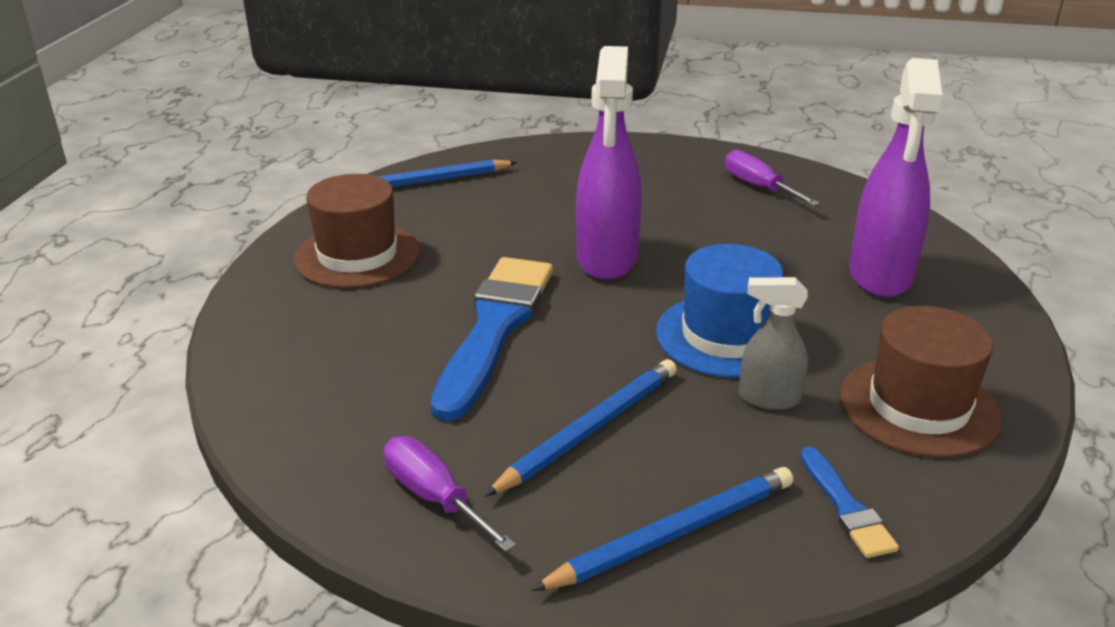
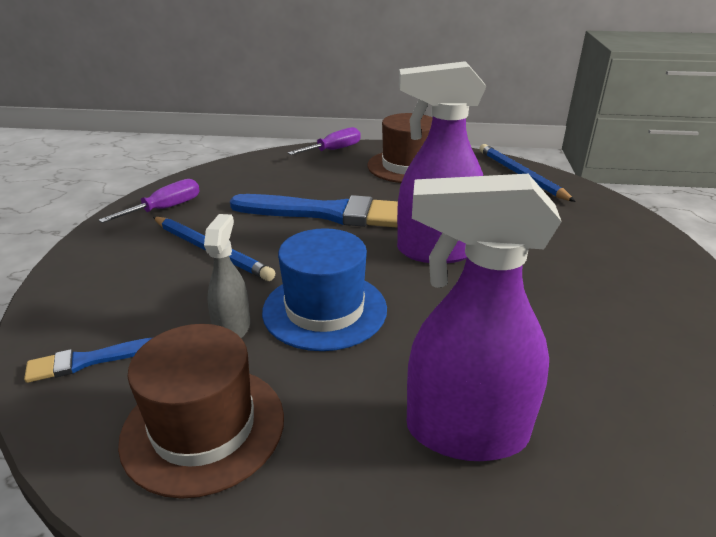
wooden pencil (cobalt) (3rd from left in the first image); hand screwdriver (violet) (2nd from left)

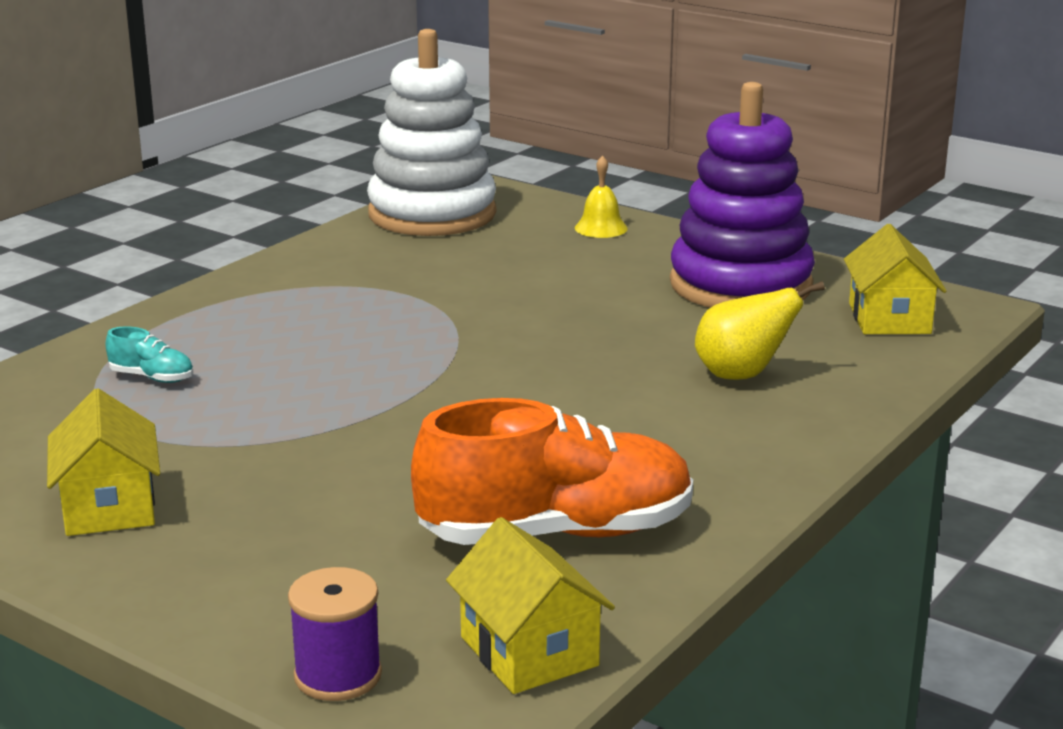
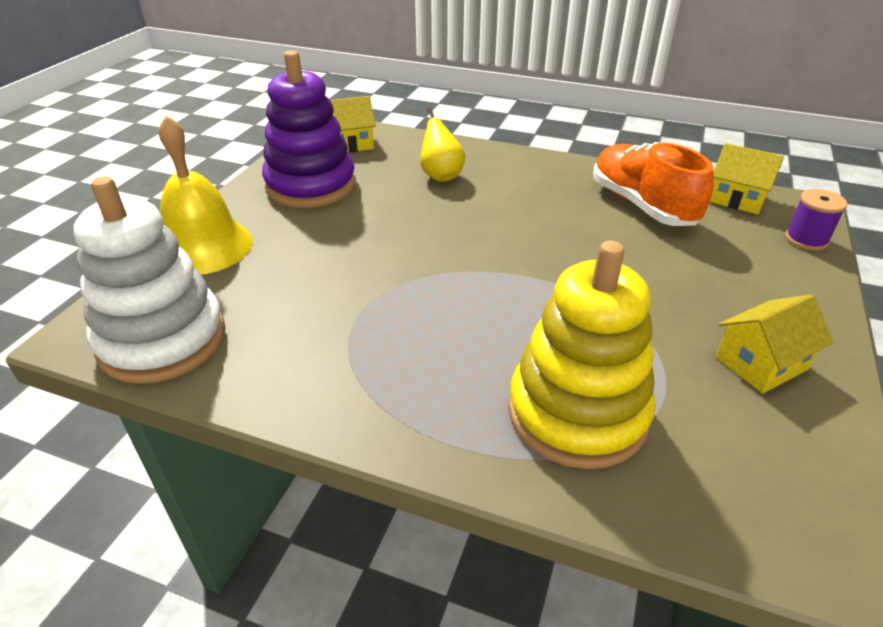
stacking toy (yellow); house (yellow) (2nd from left); school bell (yellow)

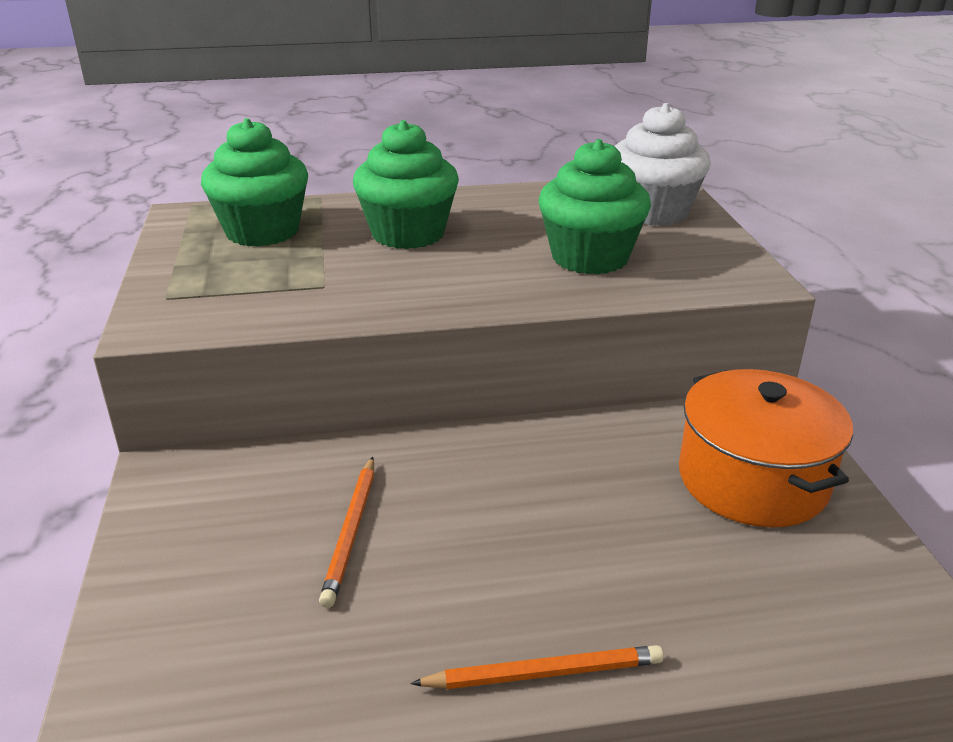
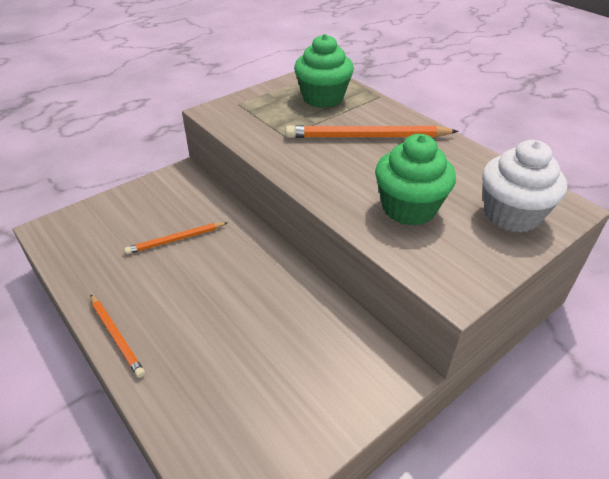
wooden pencil (orange-coloured) (3rd from left); stockpot (orange-coloured)

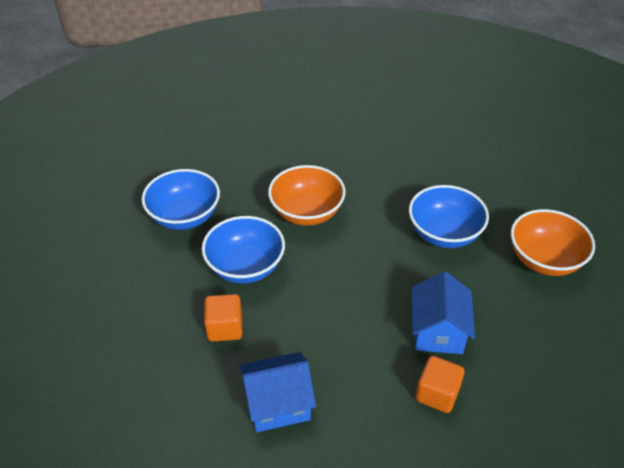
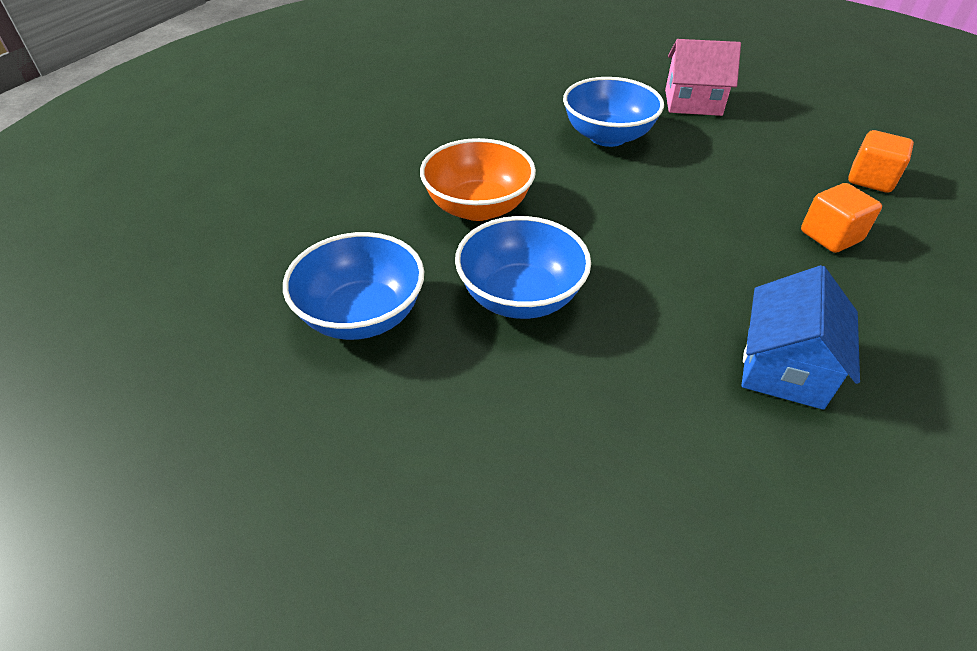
cube (orange-coloured) (2nd from left); house (cobalt) (2nd from left in the first image); house (rosy)

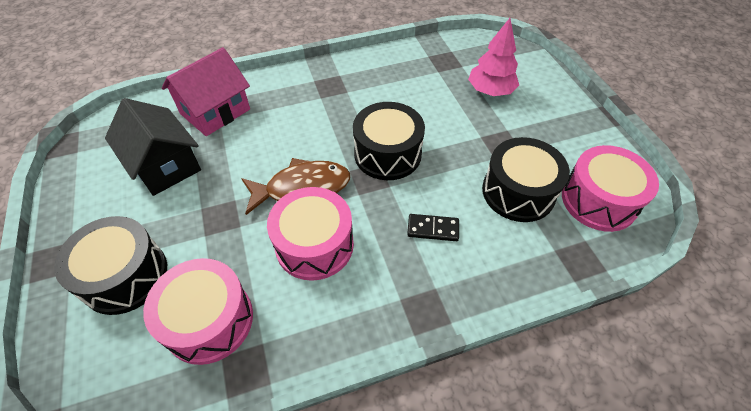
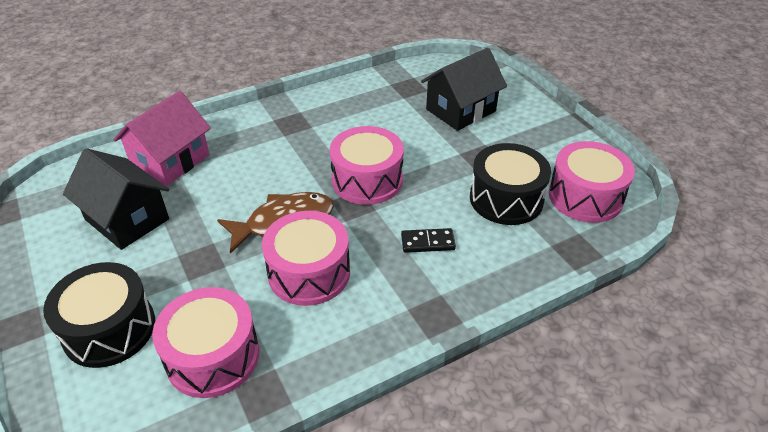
snare drum (rosy) (3rd from left); house (jet-black) (2nd from left)

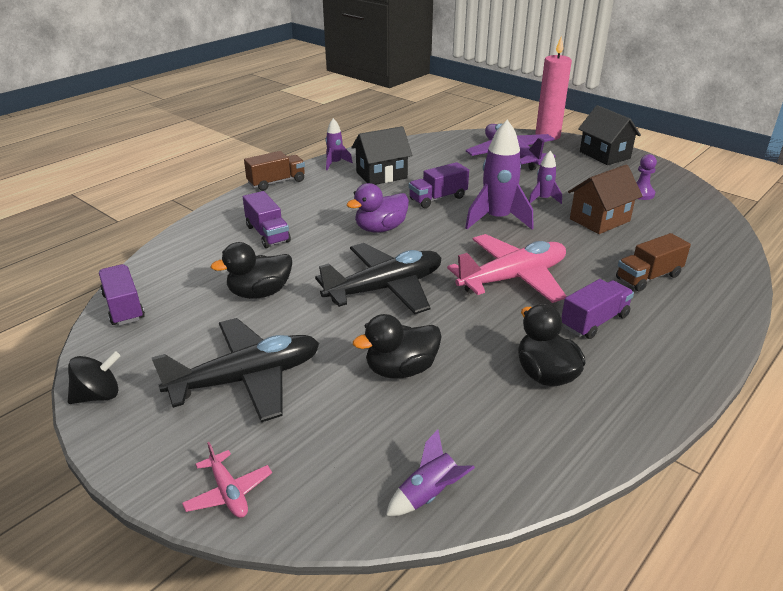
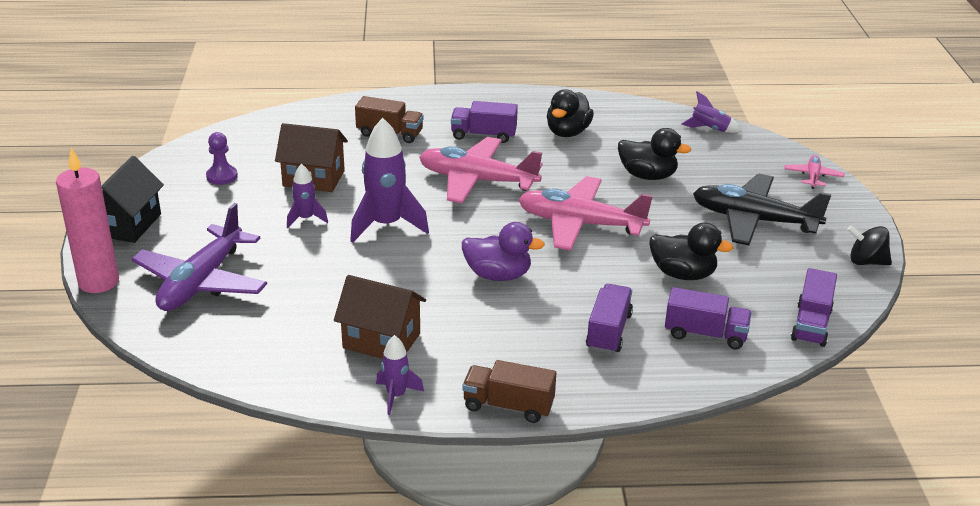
aeroplane (rosy) (2nd from left); house (dark brown) (2nd from left); toy truck (violet) (3rd from left)

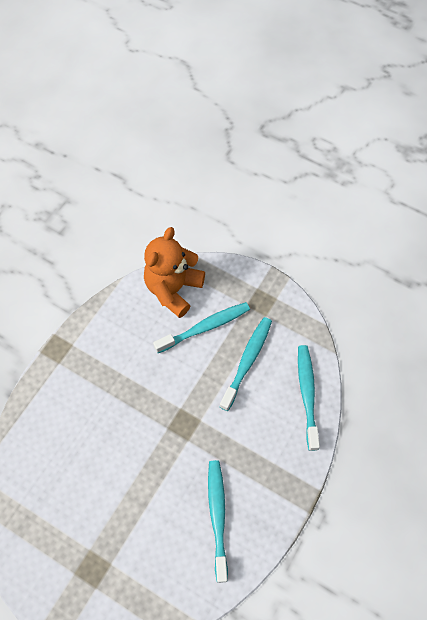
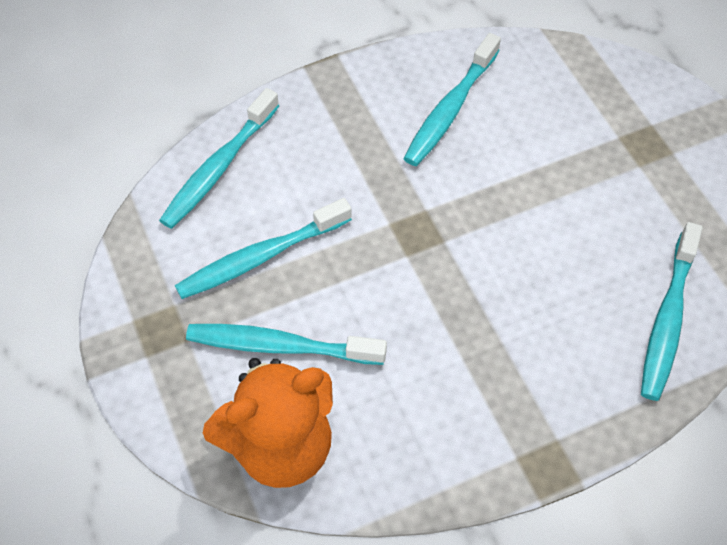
tooth brush (turquoise) (5th from left)

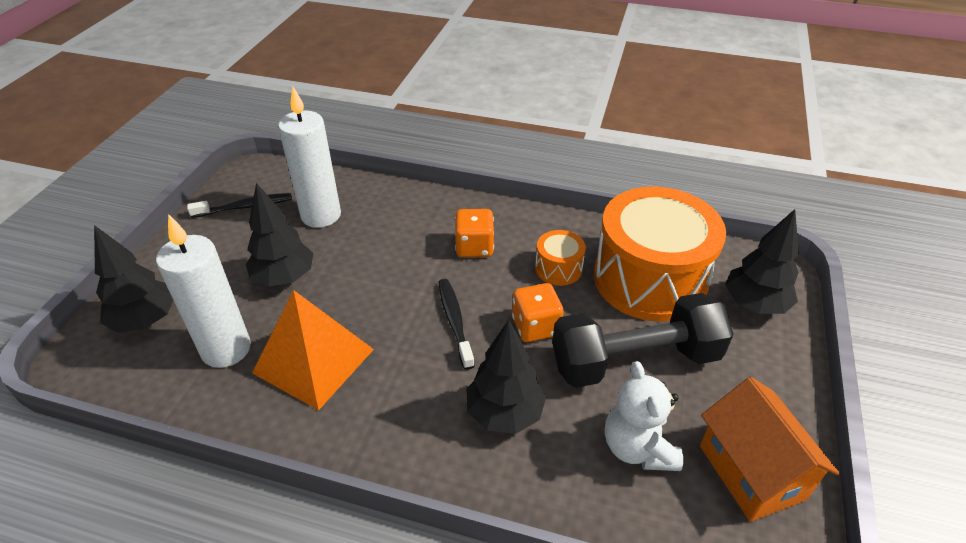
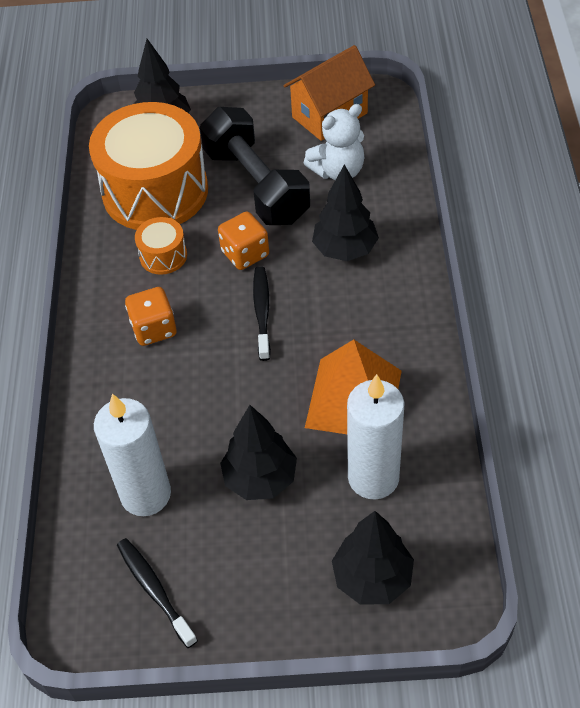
tooth brush (jet-black) (2nd from left)

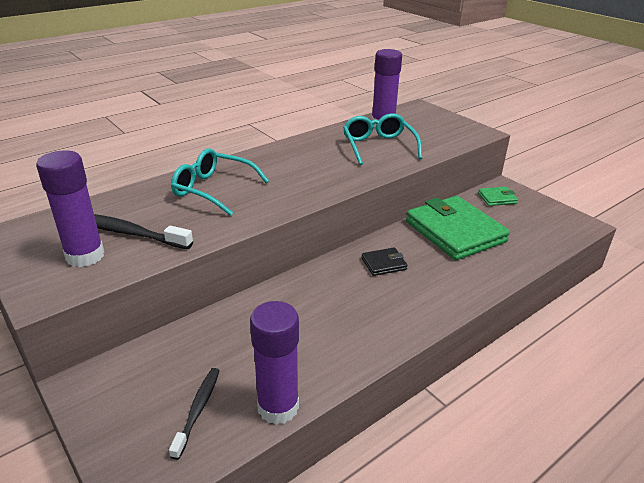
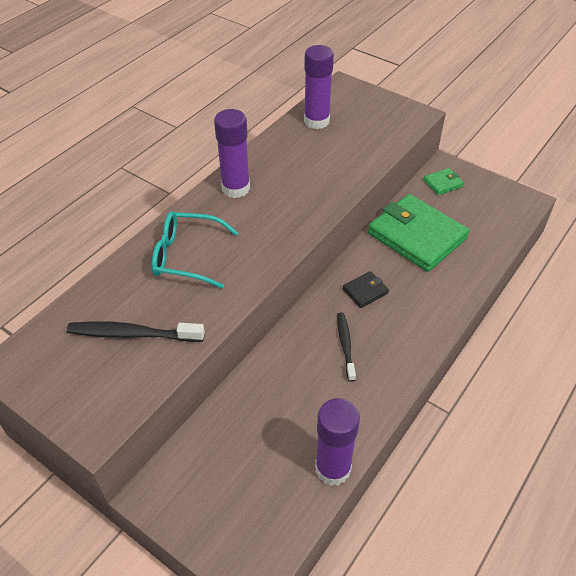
stick of glue (violet) (1st from left); tooth brush (jet-black) (2nd from left); spectacles (turquoise) (2nd from left in the first image)

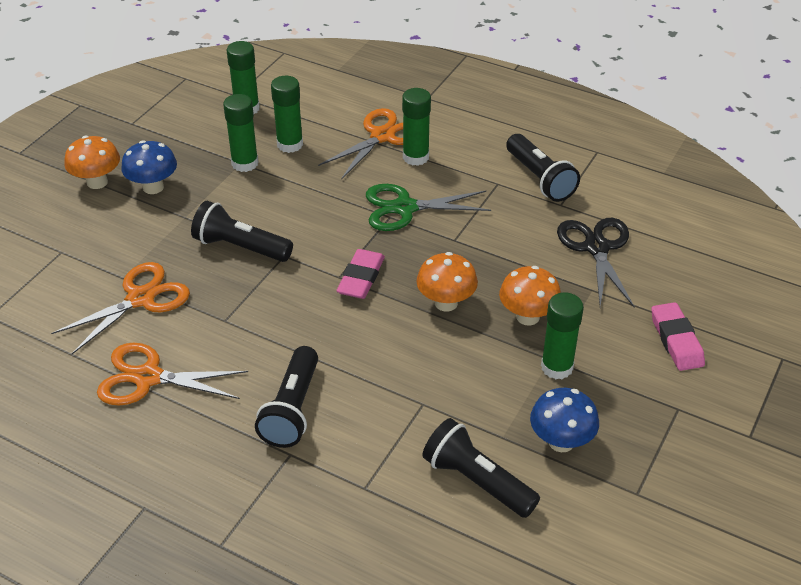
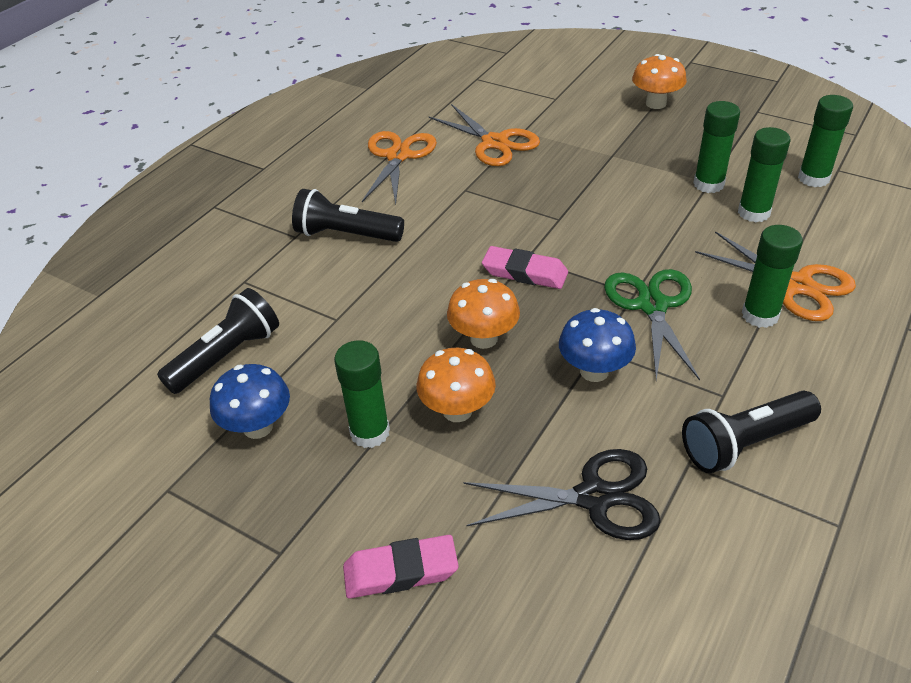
fungus (cobalt) (2nd from left); flashlight (jet-black) (1st from left in the first image)

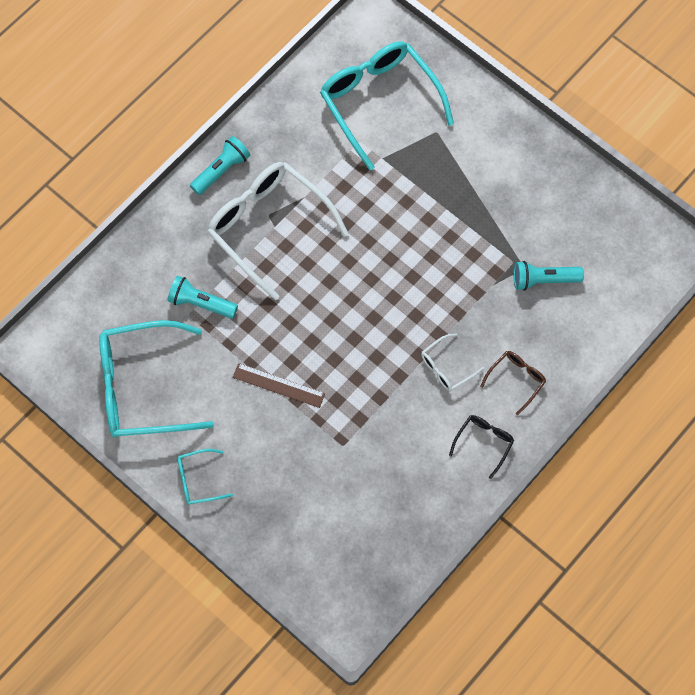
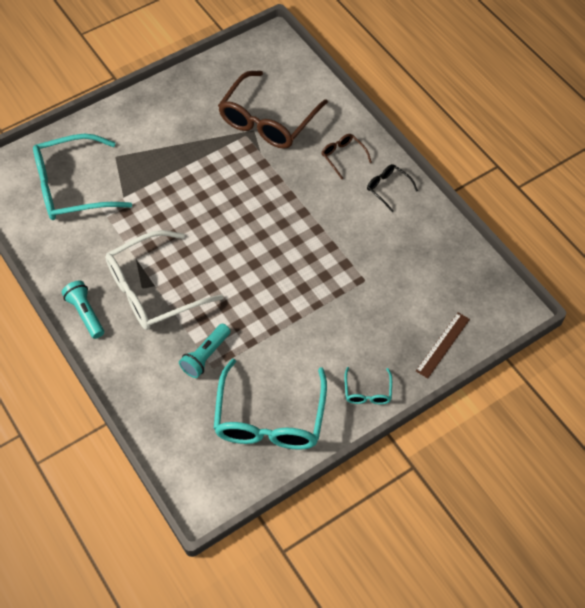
straightedge (dark brown); spectacles (pure white) (2nd from left in the first image); spectacles (dark brown) (1st from left)

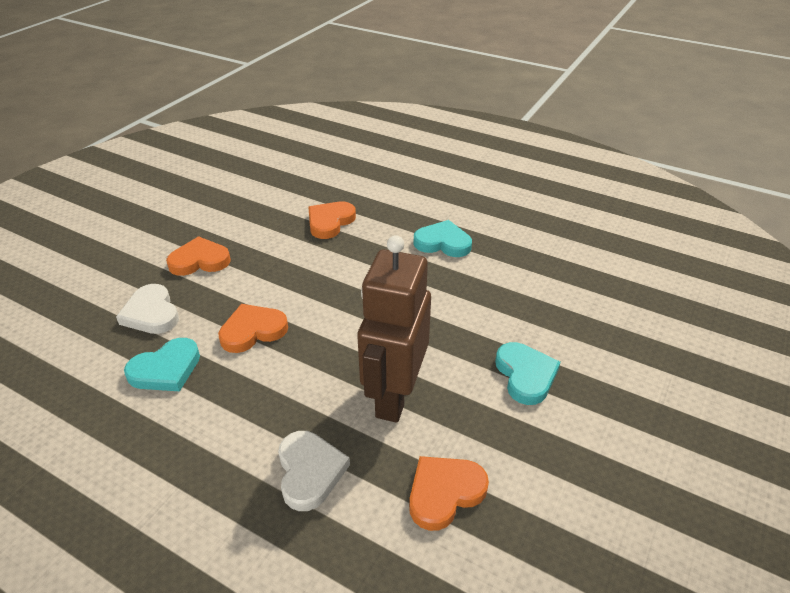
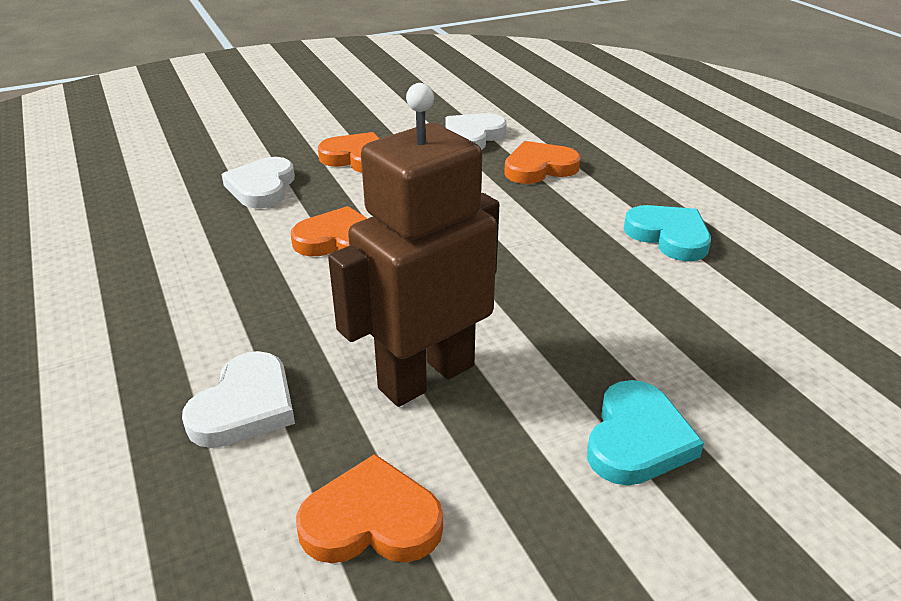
love heart (turquoise) (1st from left in the first image); love heart (pure white) (3rd from left)

